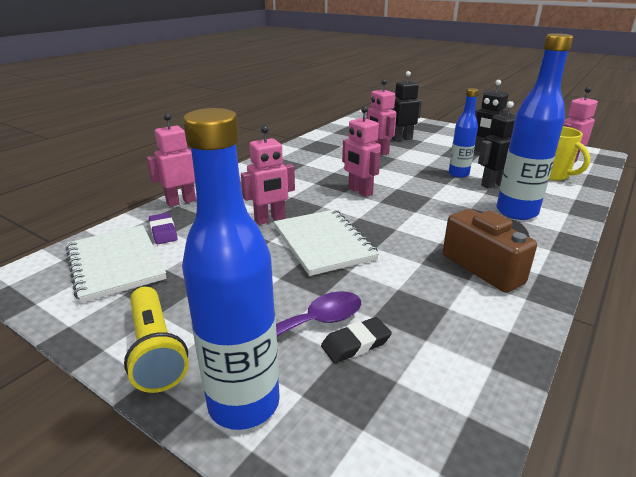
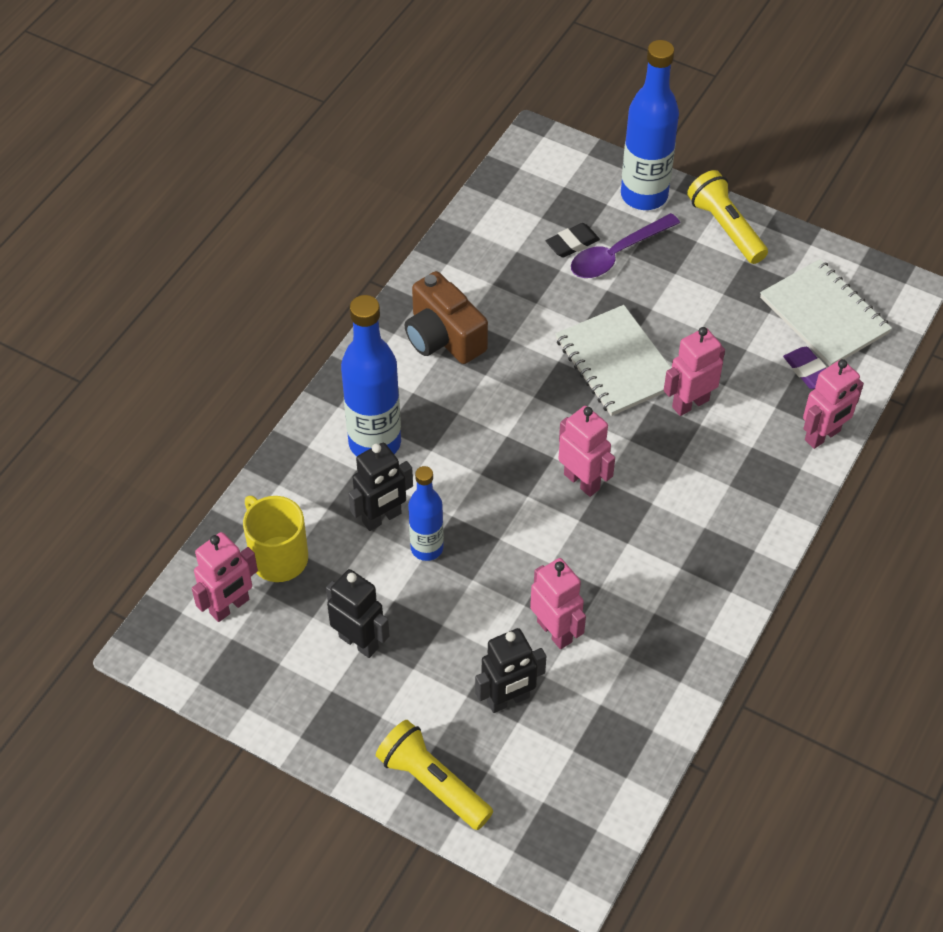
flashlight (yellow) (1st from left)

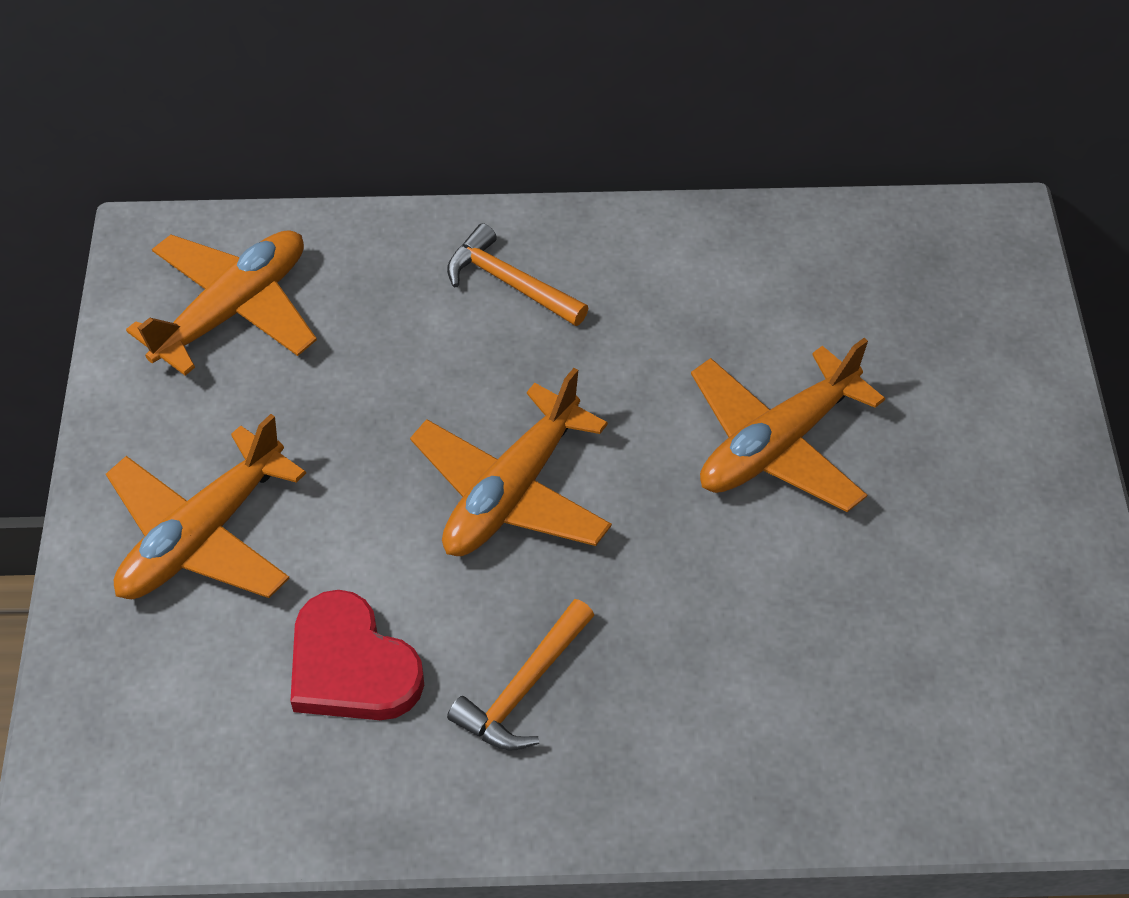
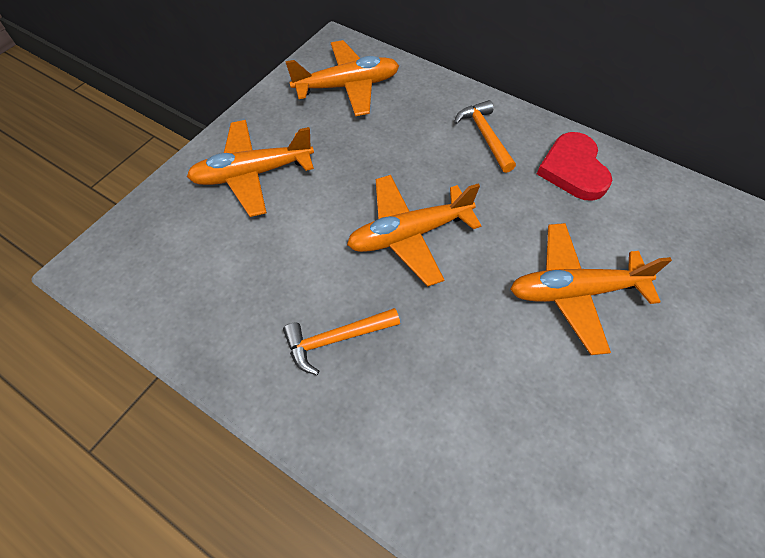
love heart (crimson)

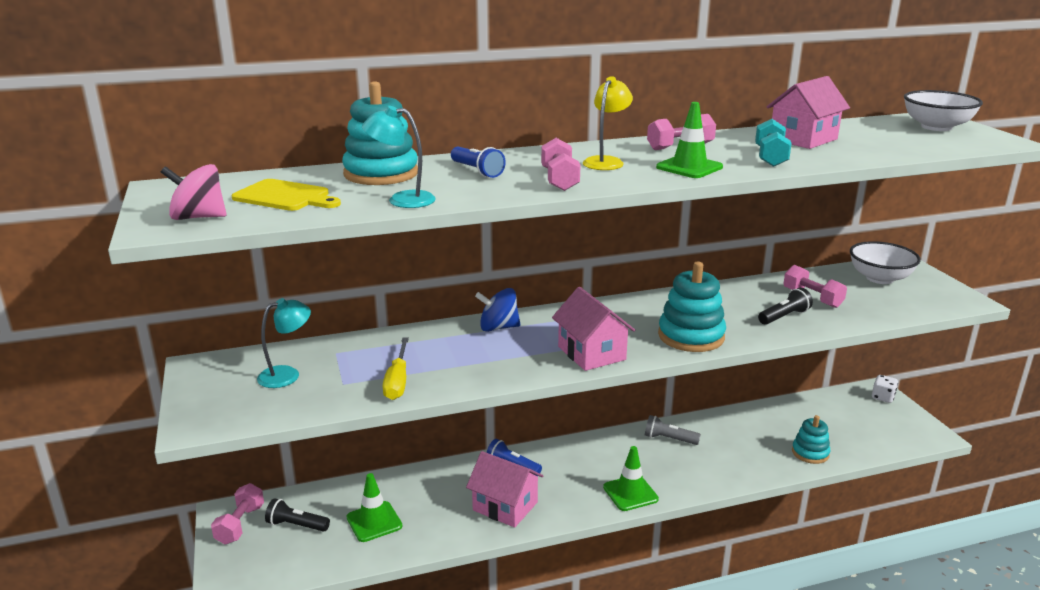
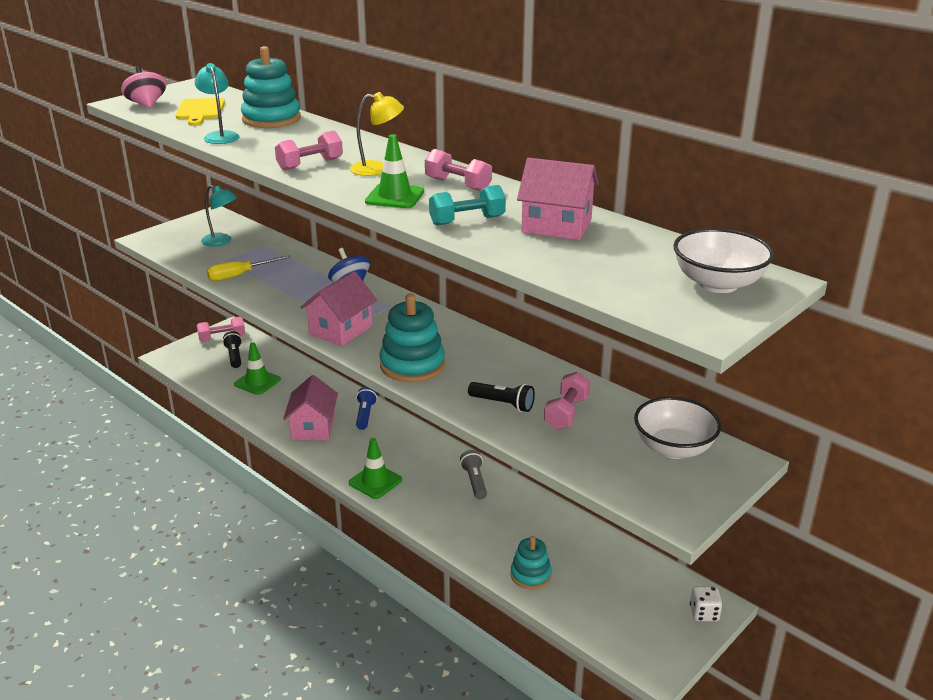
flashlight (cobalt) (1st from left in the first image)

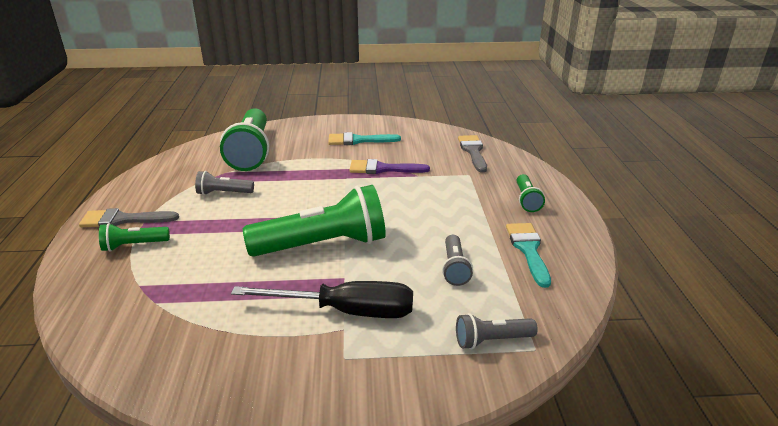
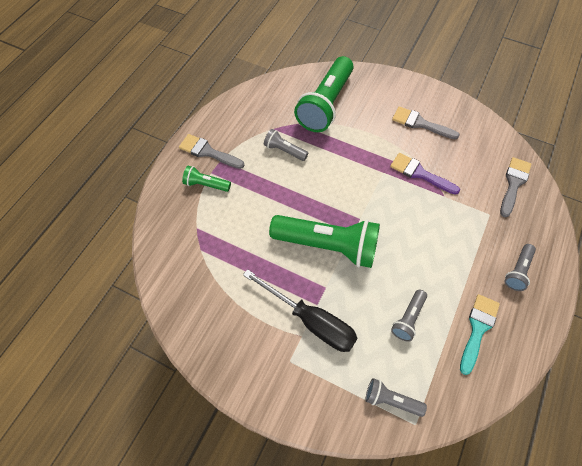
paintbrush (ash-grey) (2nd from left); flashlight (ash-grey) (4th from left)

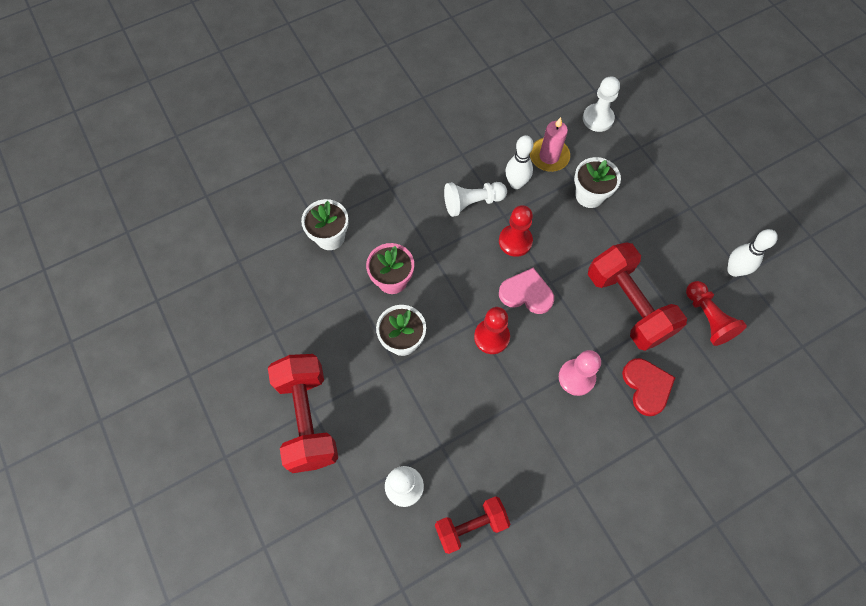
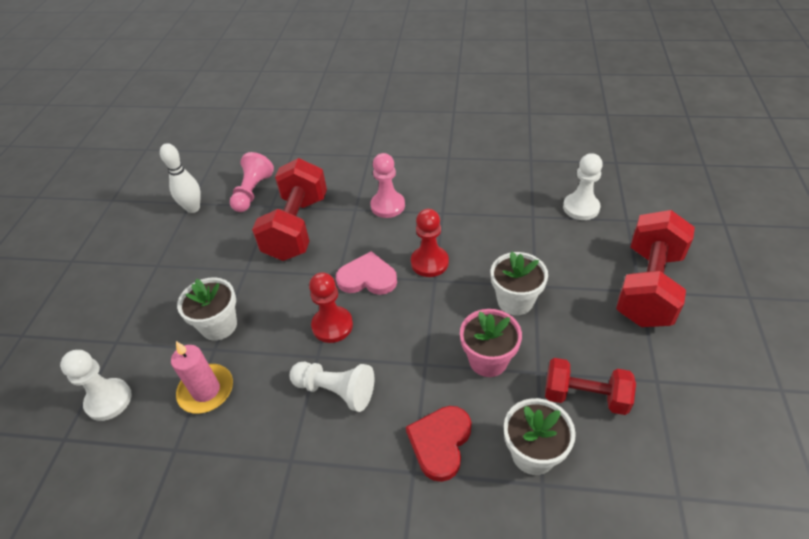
hand weight (crimson) (2nd from left); love heart (rosy); bowling pin (pure white) (1st from left in the first image); love heart (crimson); pawn (rosy) (1st from left)

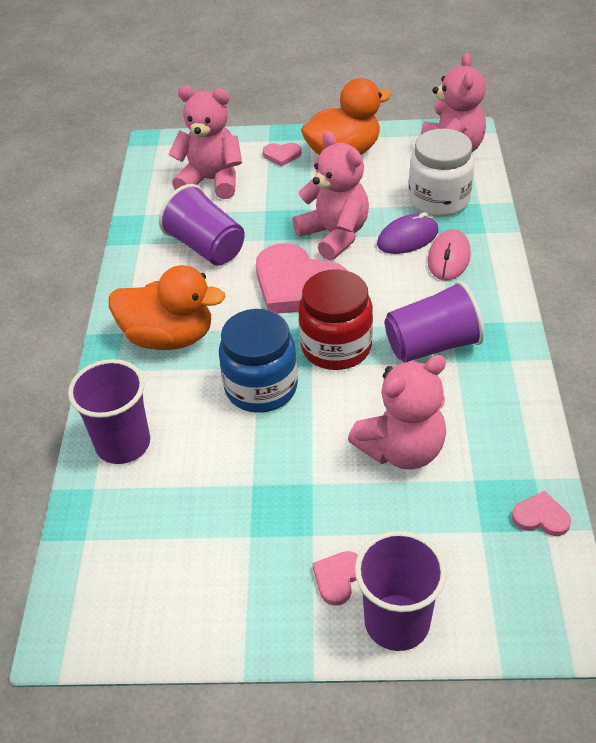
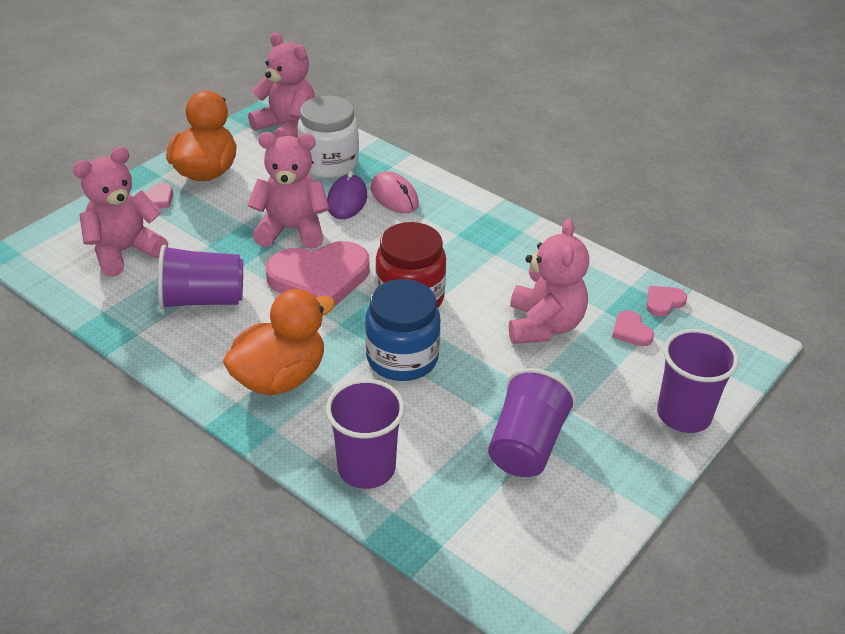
love heart (rosy) (3rd from left); cup (violet) (3rd from left)

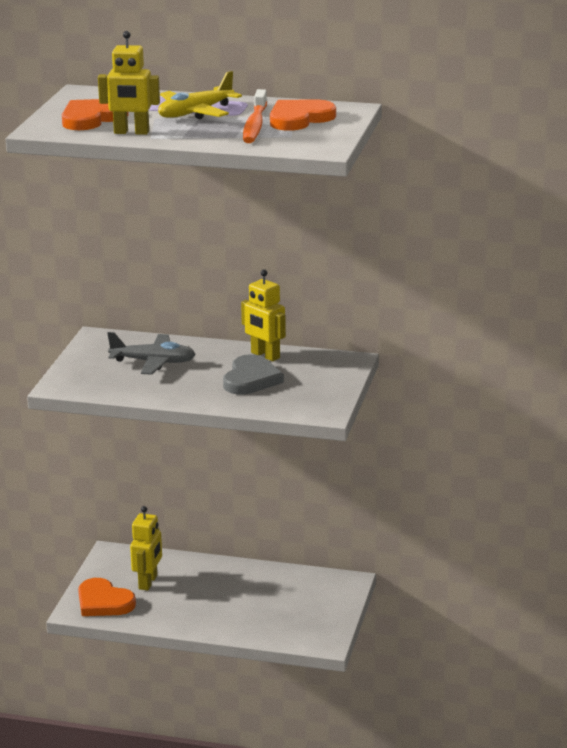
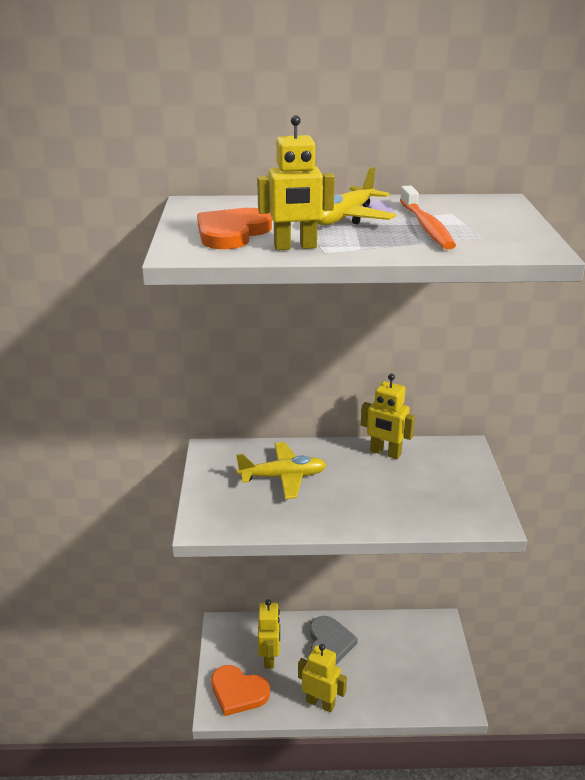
aeroplane (yellow) (1st from left); love heart (ash-grey); love heart (orange-coloured) (3rd from left in the first image); robot figure (yellow) (3rd from left)

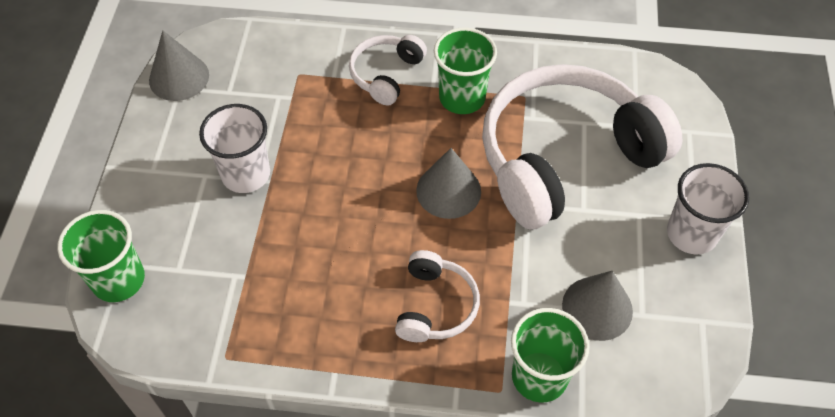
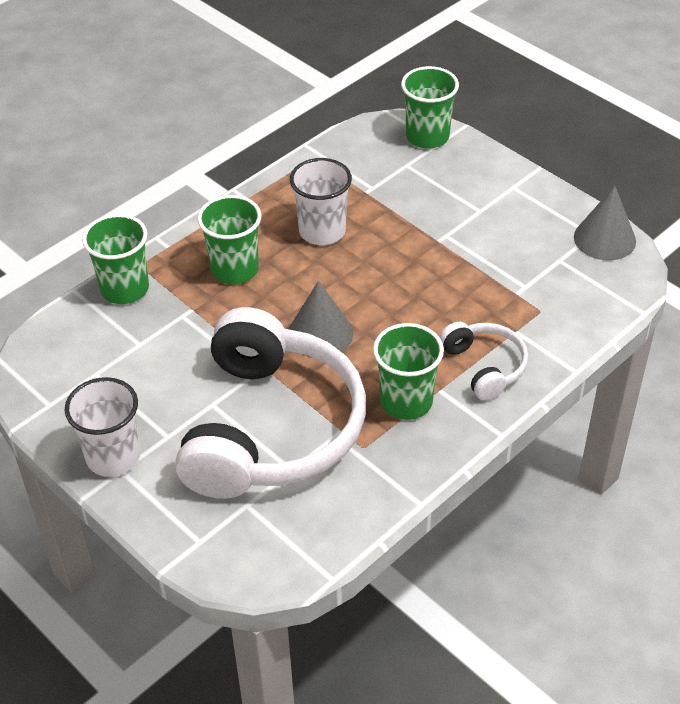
cup (pure white) (2nd from left); cup (emerald) (2nd from left); cone (ash-grey) (3rd from left in the first image)

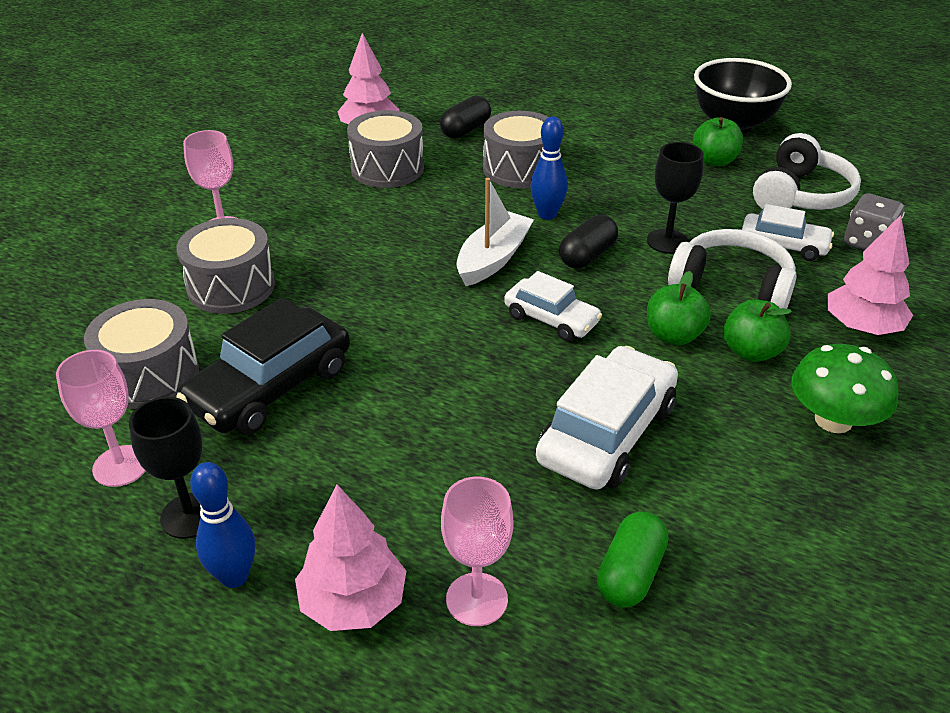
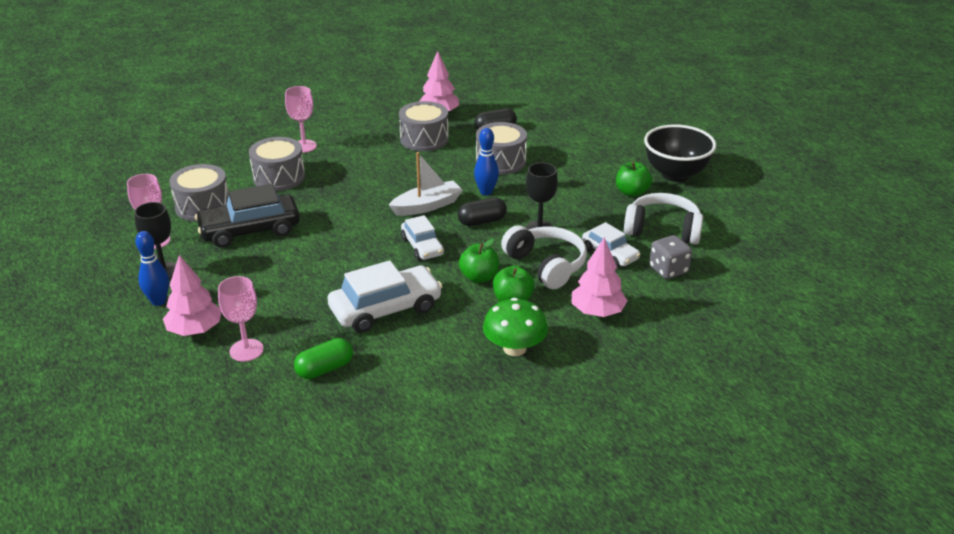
headphones (pure white) (2nd from left)

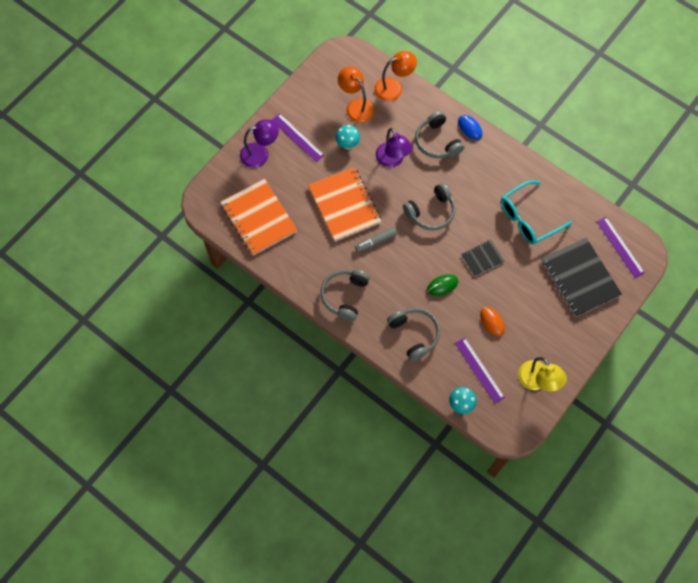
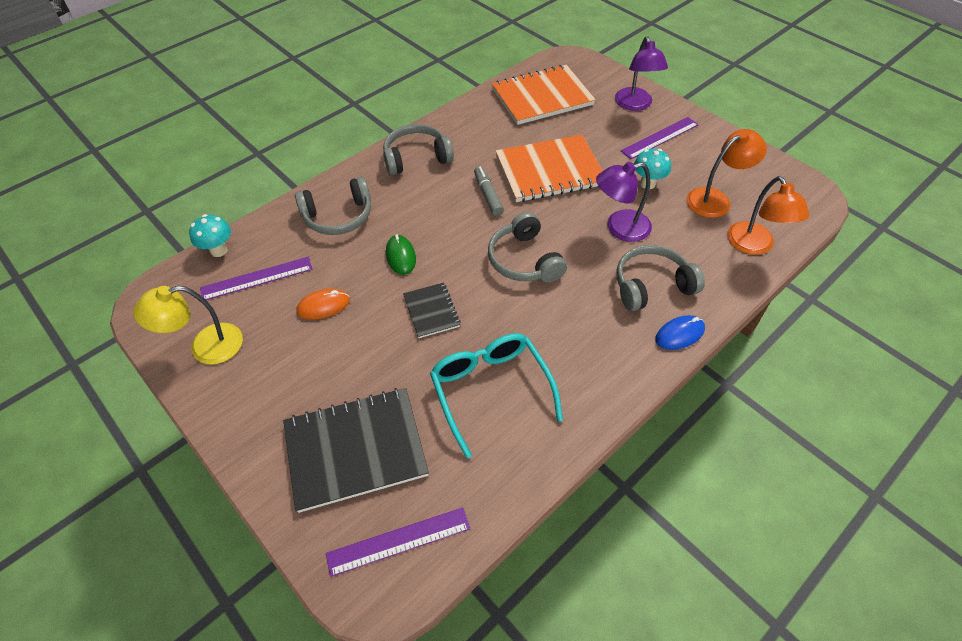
headphones (ash-grey) (2nd from left)

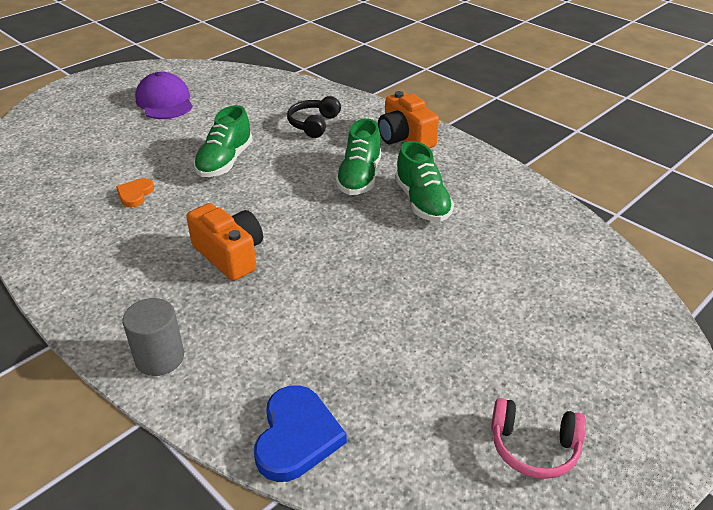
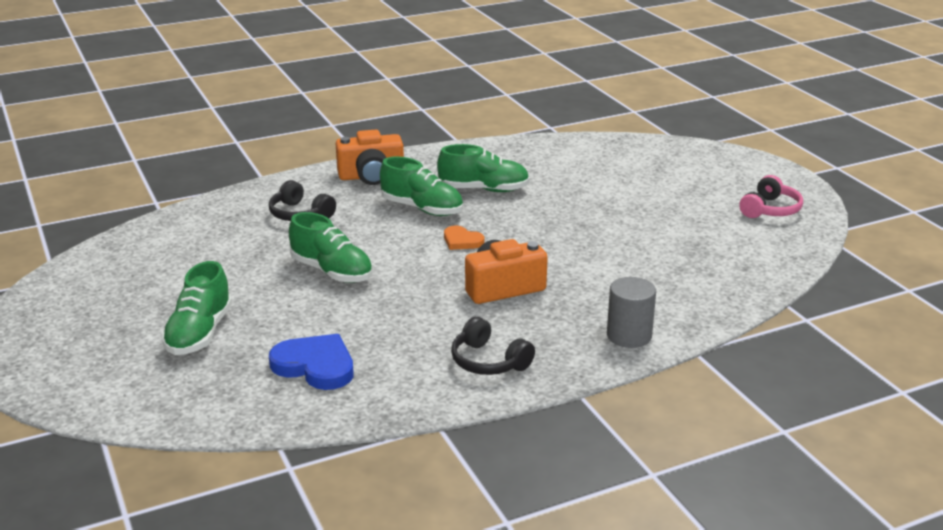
love heart (orange-coloured); baseball cap (violet); love heart (cobalt); shoe (emerald) (1st from left); headphones (jet-black) (2nd from left)

